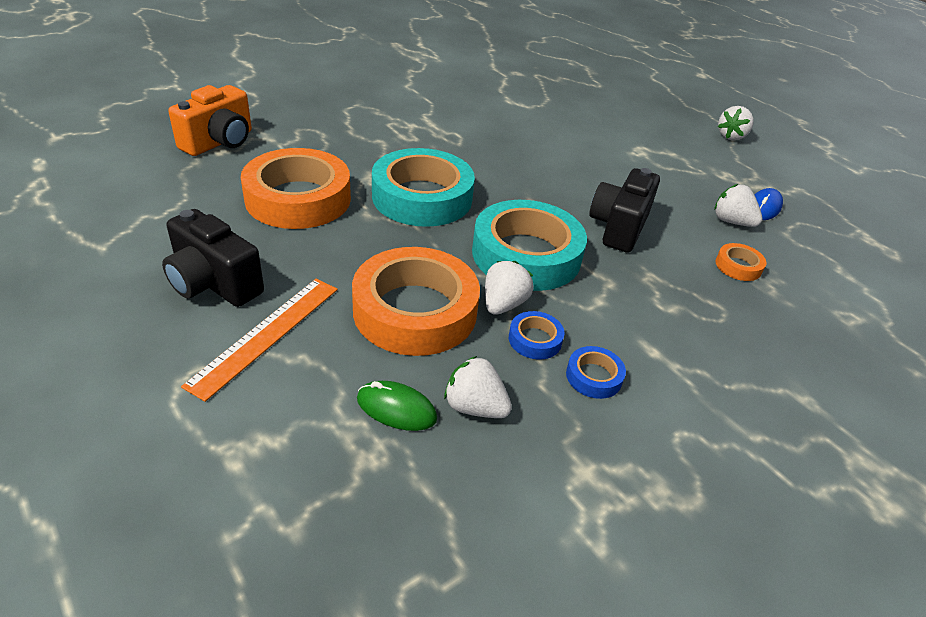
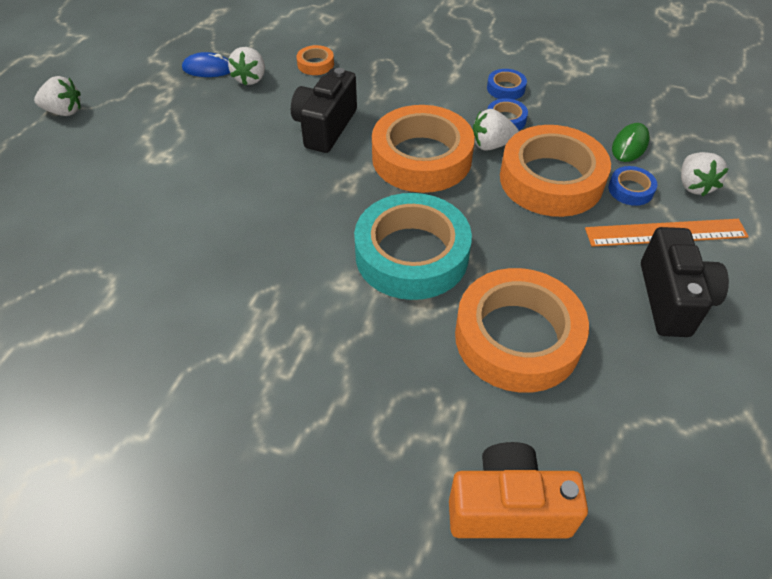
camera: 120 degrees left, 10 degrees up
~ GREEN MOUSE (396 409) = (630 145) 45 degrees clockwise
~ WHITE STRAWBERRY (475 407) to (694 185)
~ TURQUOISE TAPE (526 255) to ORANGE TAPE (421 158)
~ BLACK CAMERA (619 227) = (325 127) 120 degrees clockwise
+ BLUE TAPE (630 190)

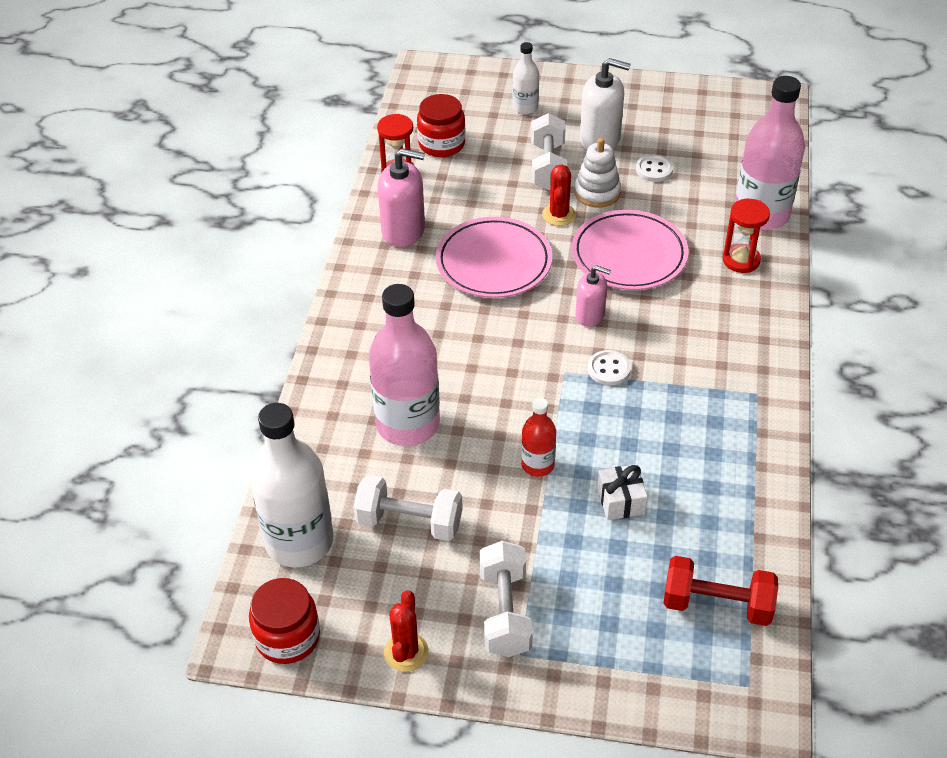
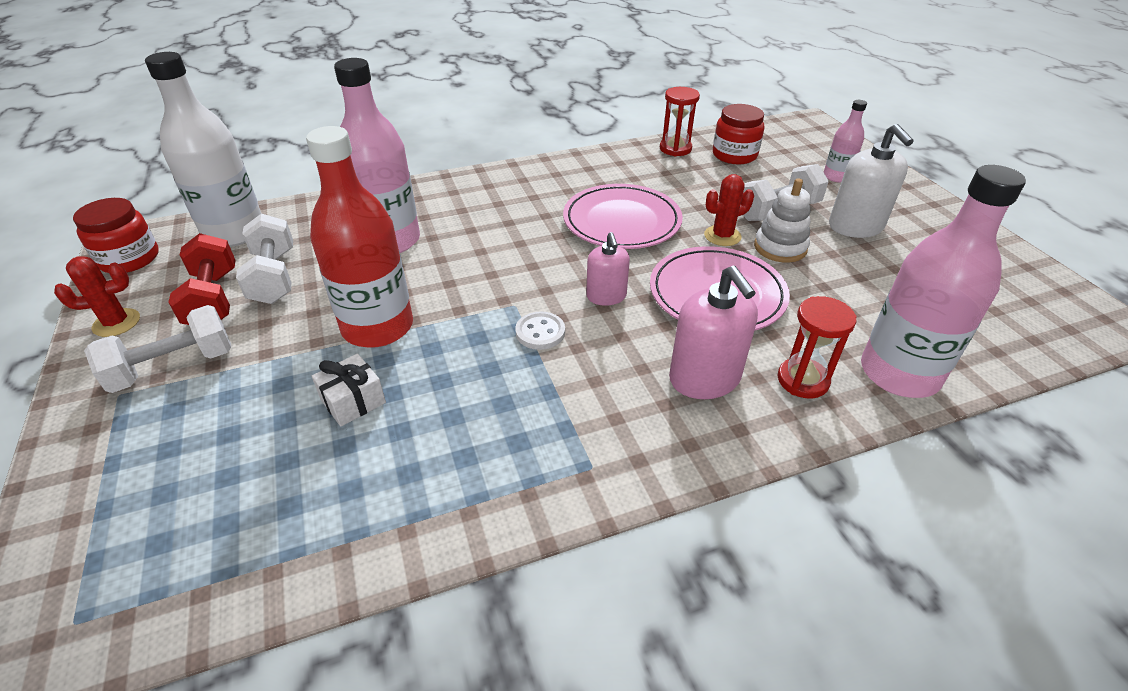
camera: 60 degrees right, 5 degrees down
~ PINK SOAP DISPENSER (403 230) to (704 379)
~ WHITE BOTTLE (525 107) to PINK BOTTLE (836 176)
~ RED BOTTLE (537 465) = (378 327) x1.98
- WHITE BUTTON (654 169)
~ RED DUMBBELL (717 604) to (213 299)

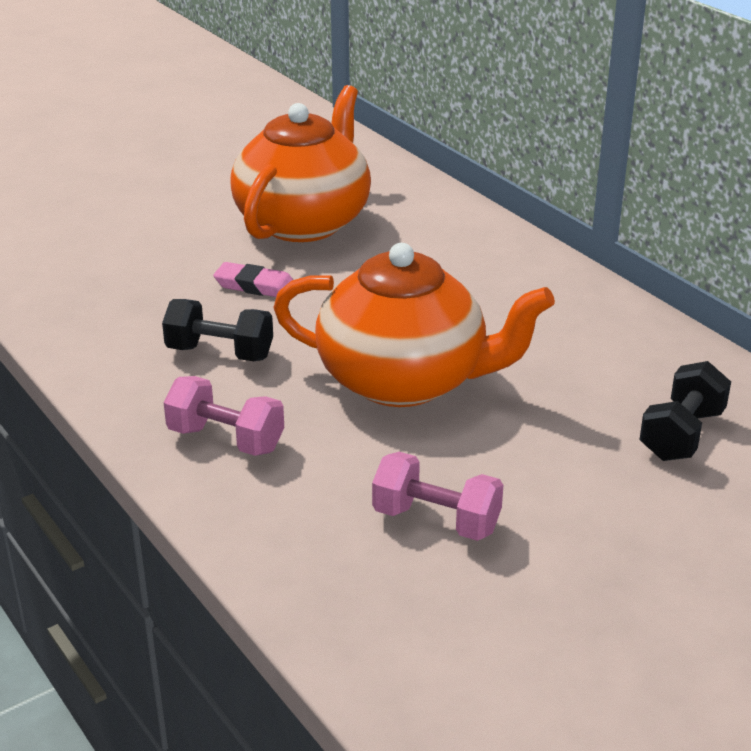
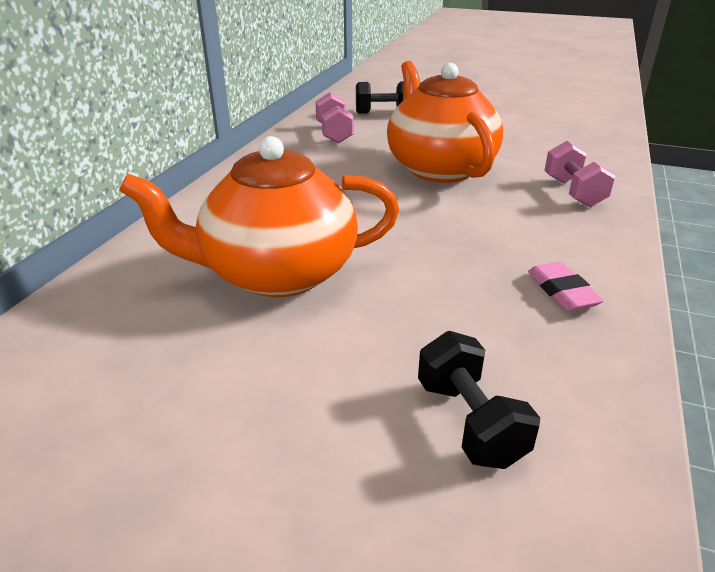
camera: 125 degrees left, 0 degrees up
~ BLACK DUMBBELL (220 353) to (470 422)
~ PINK ERASER (255 286) to (562 291)
~ PINK DUMBBELL (436 521) to (334 133)

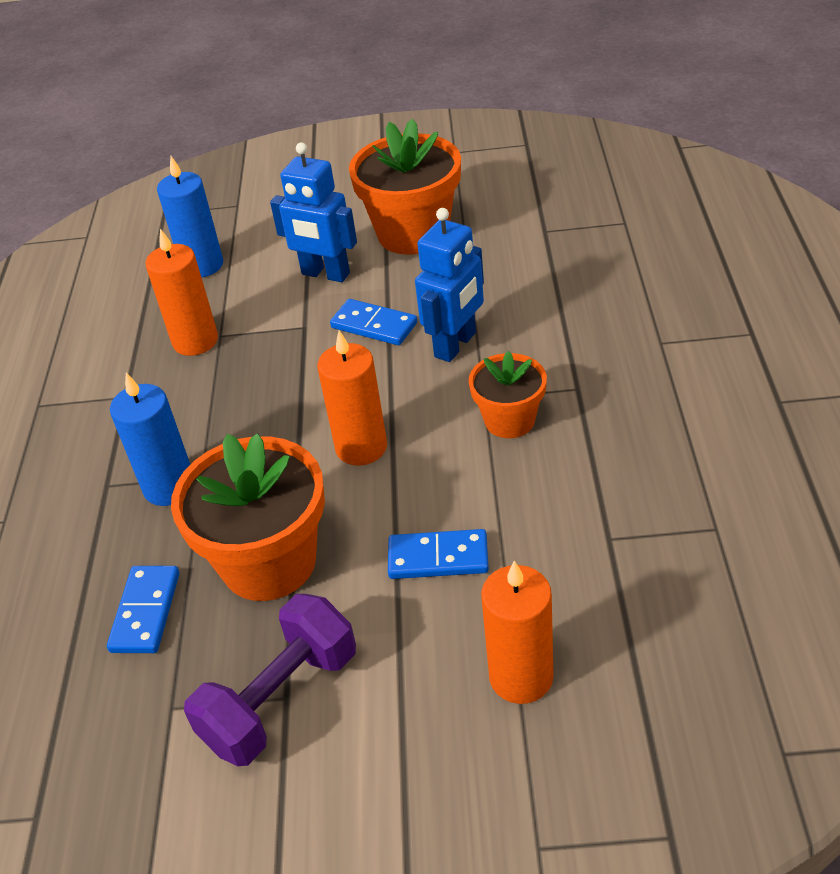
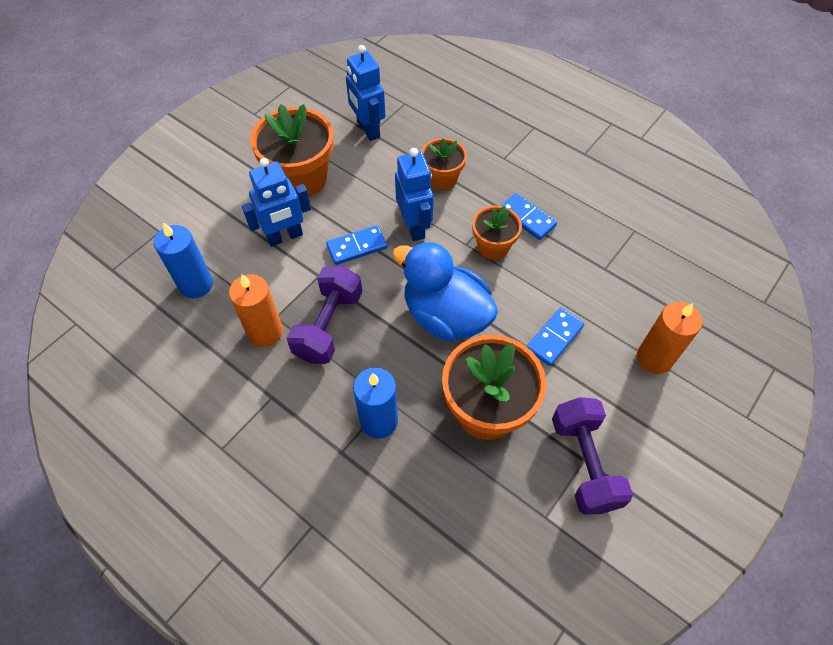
camera: 55 degrees left, 15 degrees up
~ BLUE DOMINO (146 612) to (527 218)
~ ORANGE CANDLE (361 447) to BLUE DUCK (445 316)
+ PURPLE DUMBBELL (328 325)
+ BLUE ROBOT (368 130)
+ ORANGE FLOWER POT (442 178)

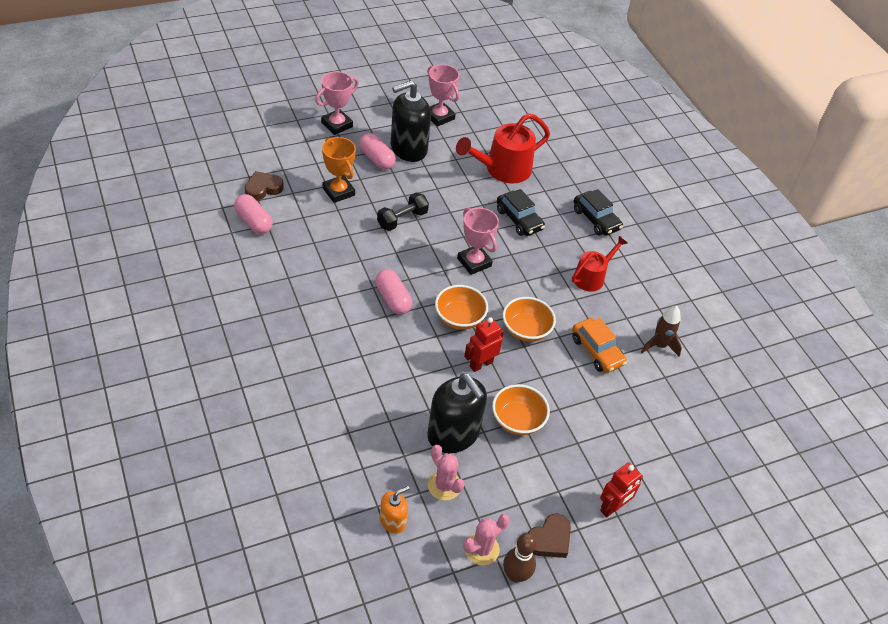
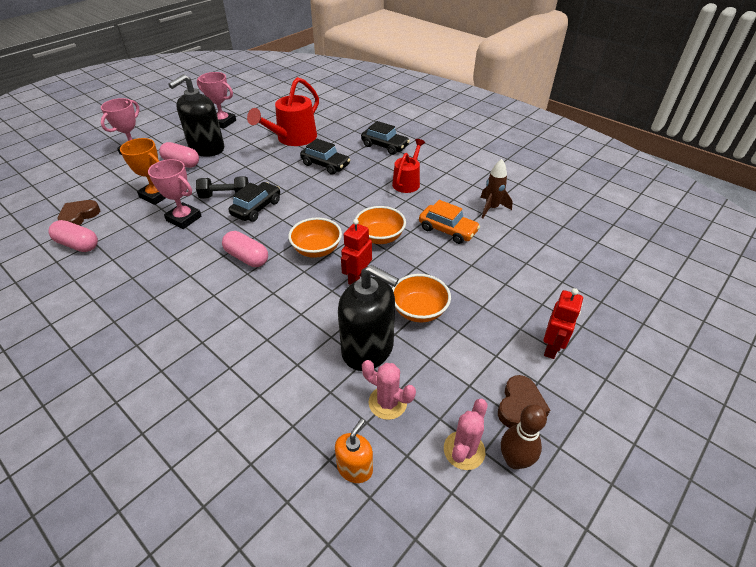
camera: 20 degrees left, 5 degrees down
~ BLACK DUMBBELL (402 219) = (225 196) 60 degrees clockwise
~ PINK TROPHY (474 262) to (184 218)
+ BLACK CAR (256 208)

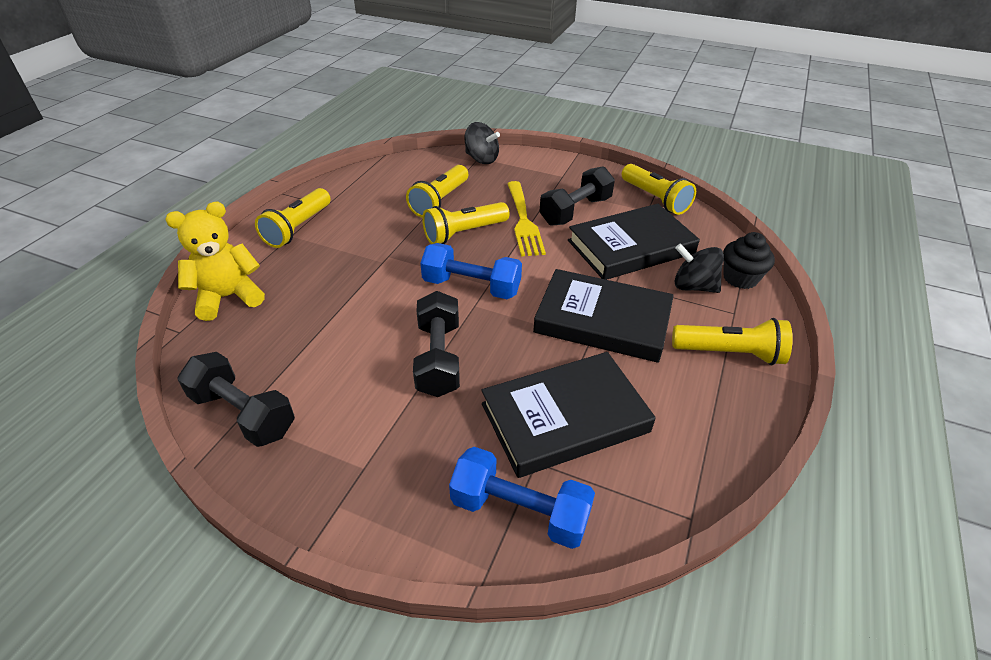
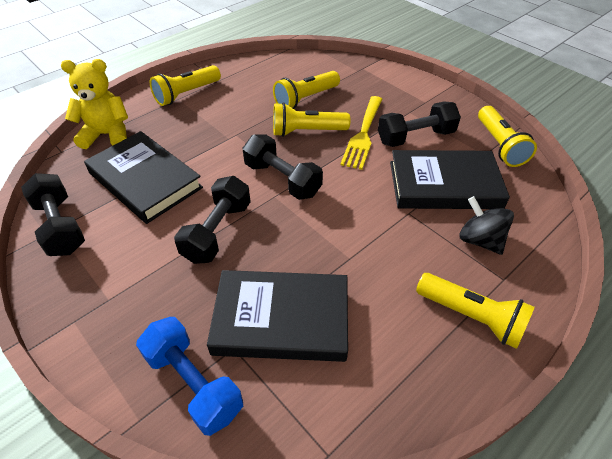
camera: 25 degrees right, 5 degrees up
~ BLUE DUMBBELL (471 287) to BLACK DUMBBELL (282 179)
- BLACK SPINNING TOP (481 159)
~ BLACK BOOK (602 320) to (145 180)
- BLACK CUPCAKE (740 278)

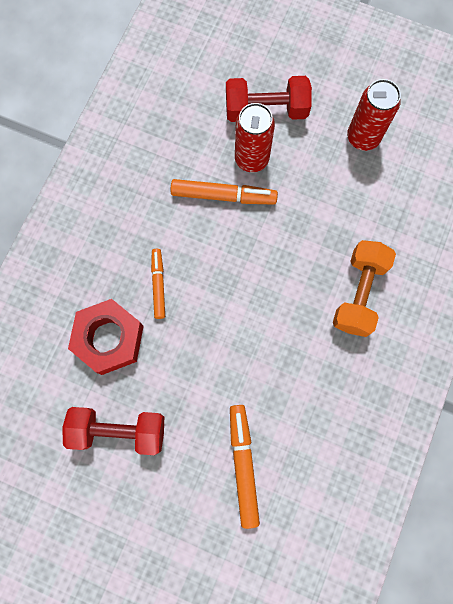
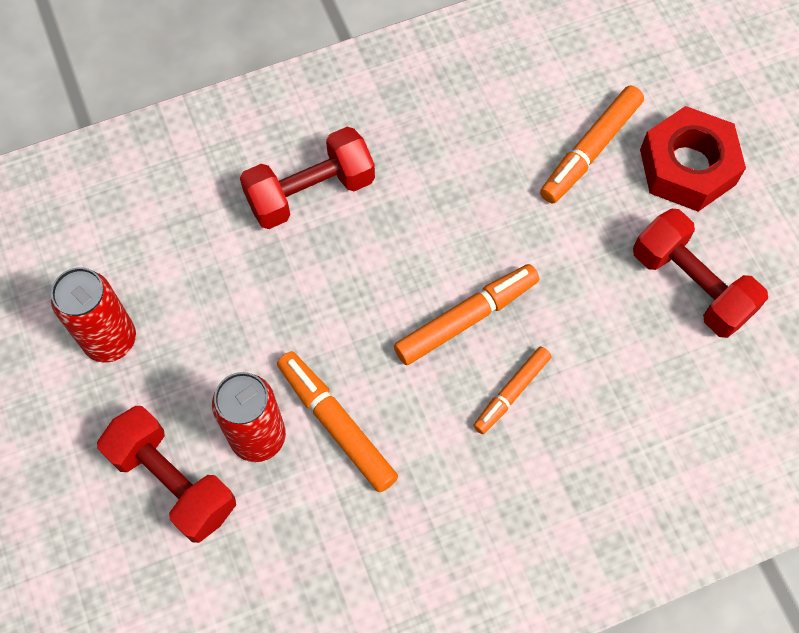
camera: 135 degrees left, 10 degrees down
~ RED NUT (109 339) to (687 167)
~ ORANGE DUMBBELL (359 293) to RED DUMBBELL (310 192)
+ ORANGE MARKER (466 318)

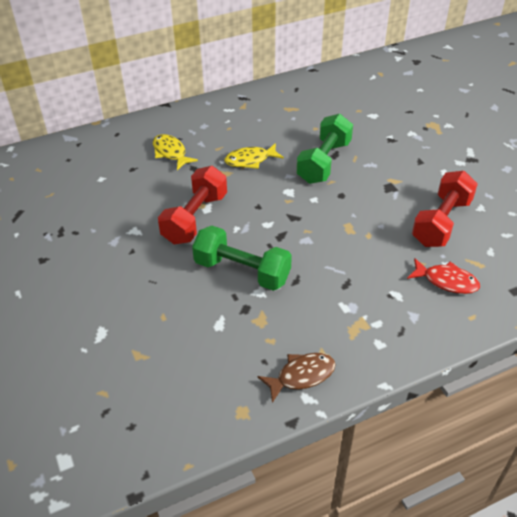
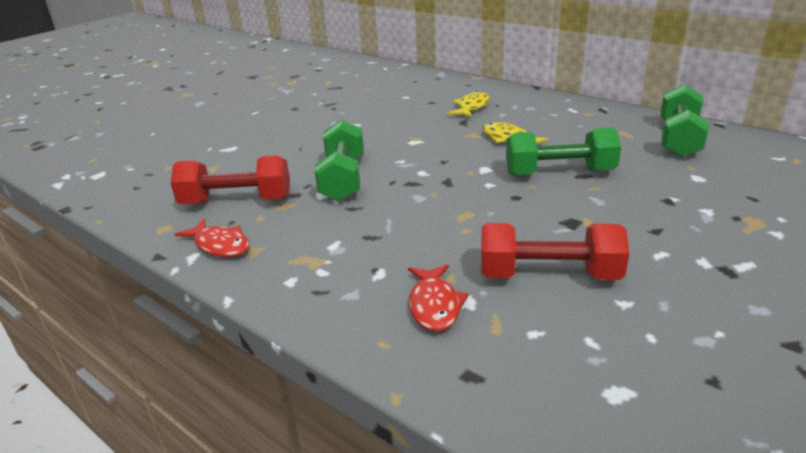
camera: 65 degrees right, 15 degrees down
~ RED DUMBBELL (195 218) to (236 201)
~ BROWN FISH (301 376) to RED FISH (220 245)
+ GREEN DUMBBELL (678 139)

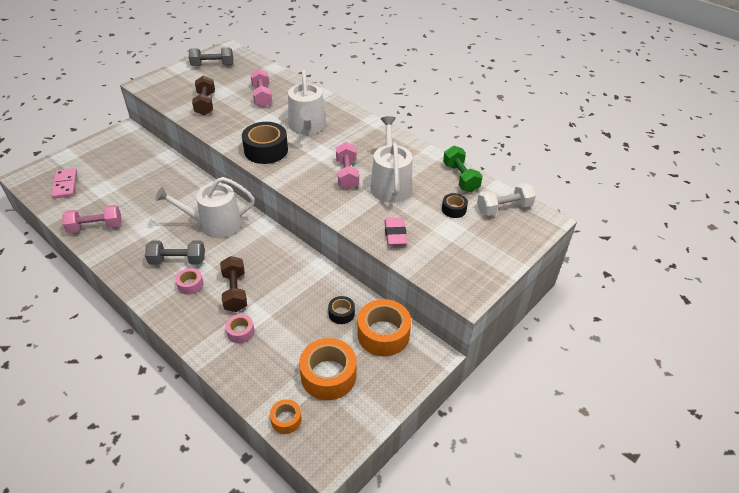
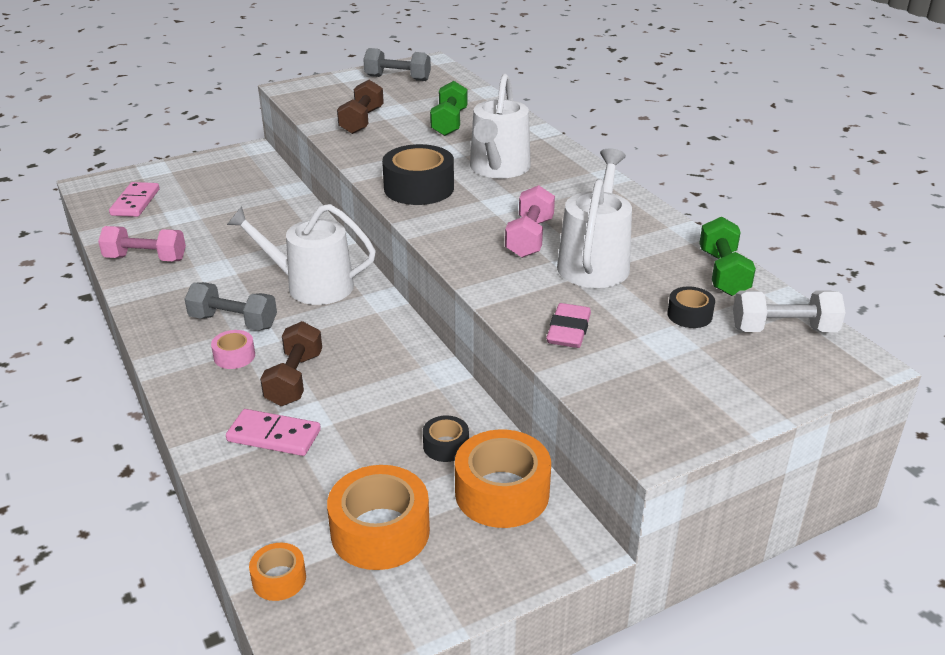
camera: 20 degrees right, 10 degrees down
~ PINK TAPE (240 332) to PINK DOMINO (274 436)
~ PINK DUMBBELL (262 96) to GREEN DUMBBELL (449 123)

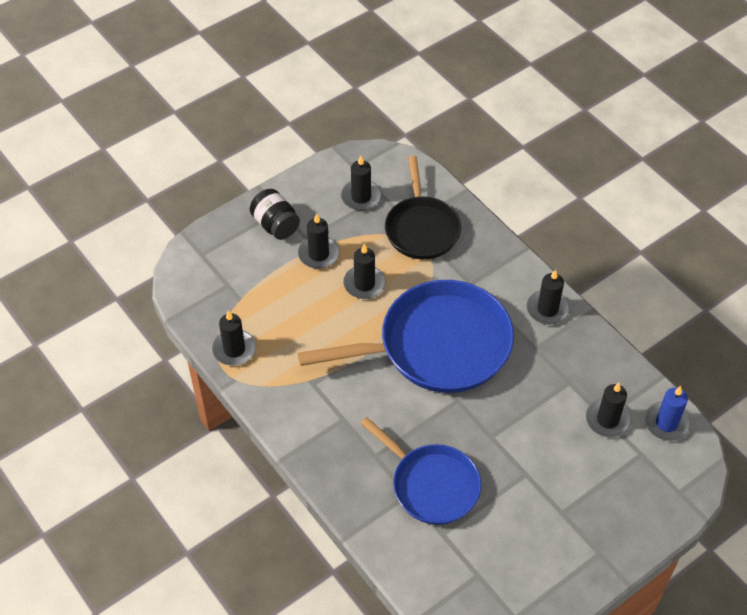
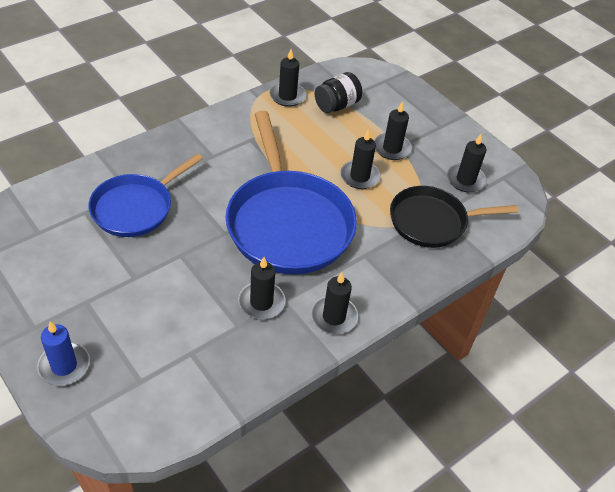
camera: 85 degrees right, 5 degrees down
~ BLACK JAR (275 225) to (337 105)
~ BLACK CANDLE (607 419) to (261 302)
~ BLUE CANDLE (666 423) to (64 366)

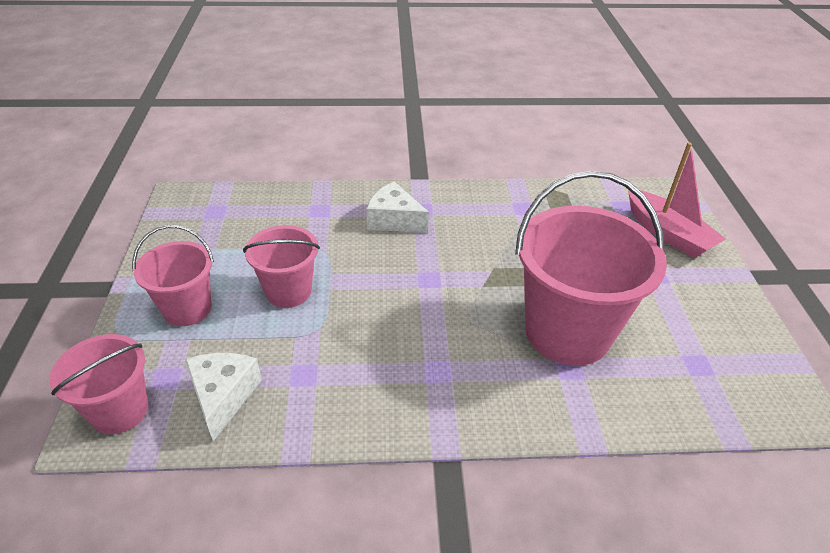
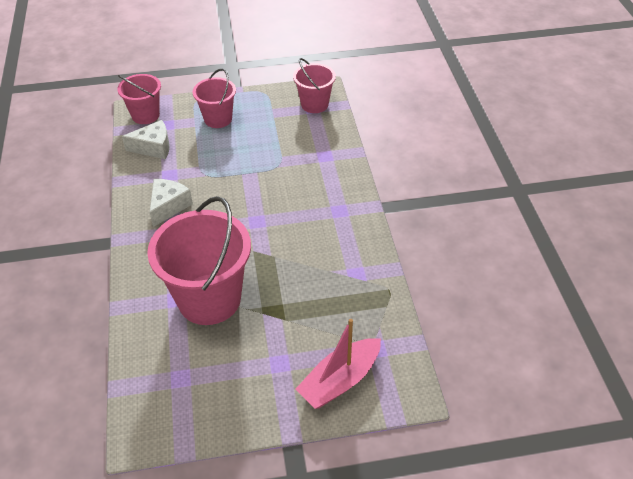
camera: 85 degrees right, 5 degrees up
~ PINK BUCKET (288 291) to (314 104)
~ WHITE CHEESE (394 220) to (168 206)

